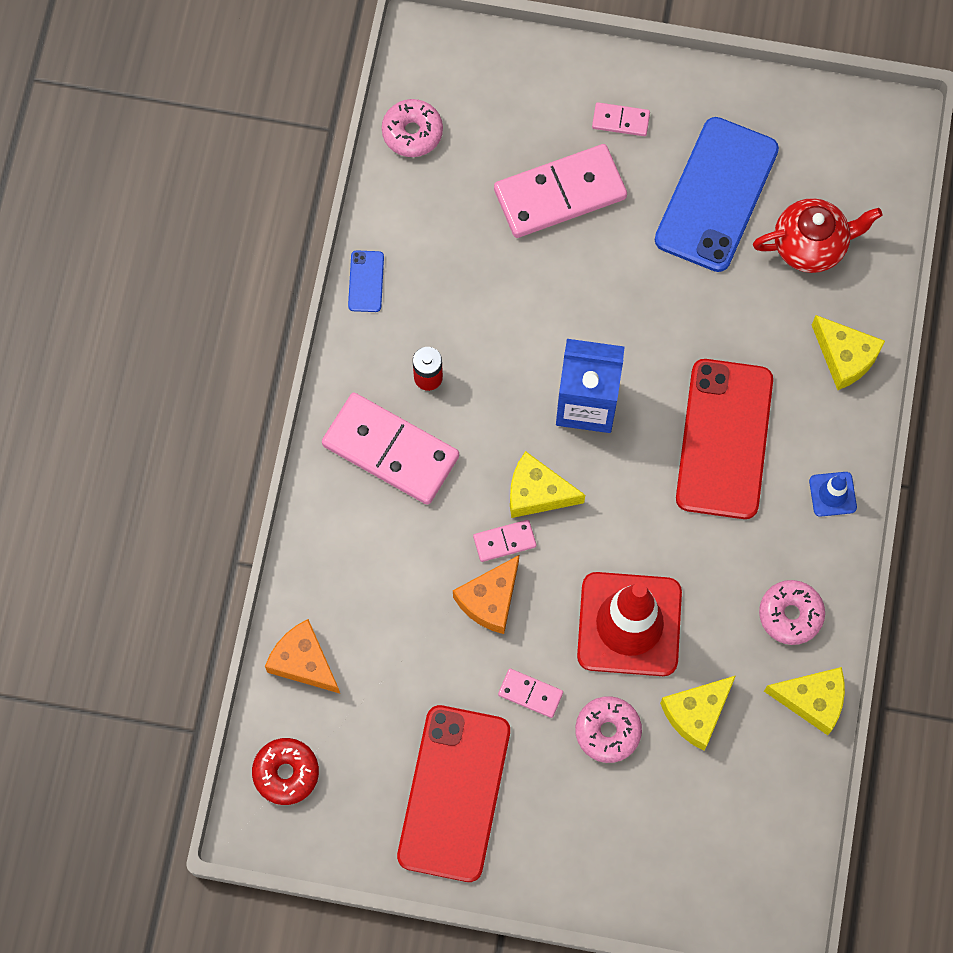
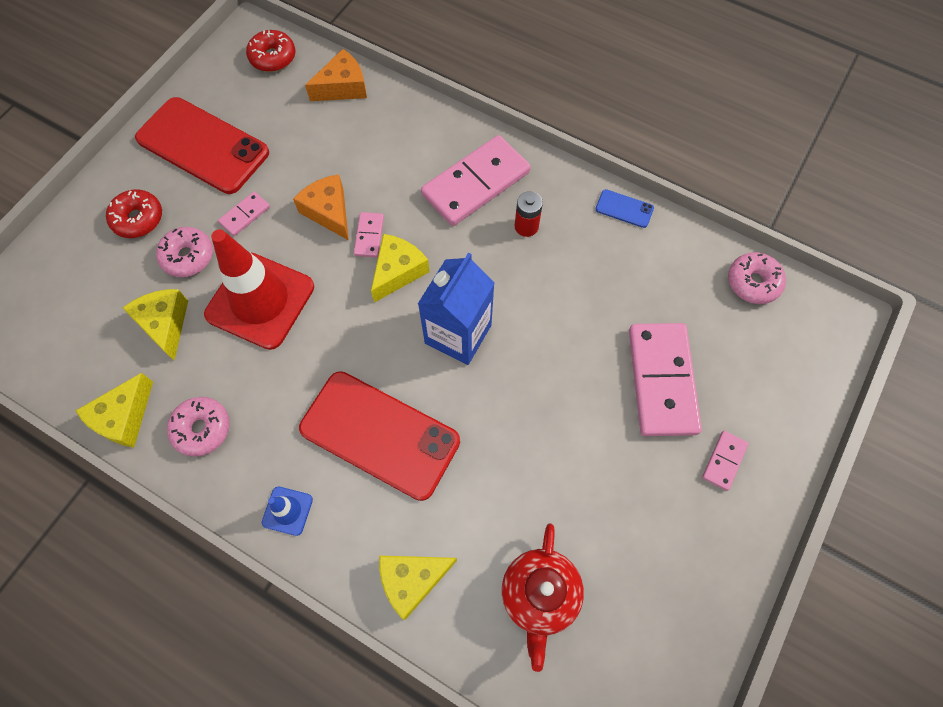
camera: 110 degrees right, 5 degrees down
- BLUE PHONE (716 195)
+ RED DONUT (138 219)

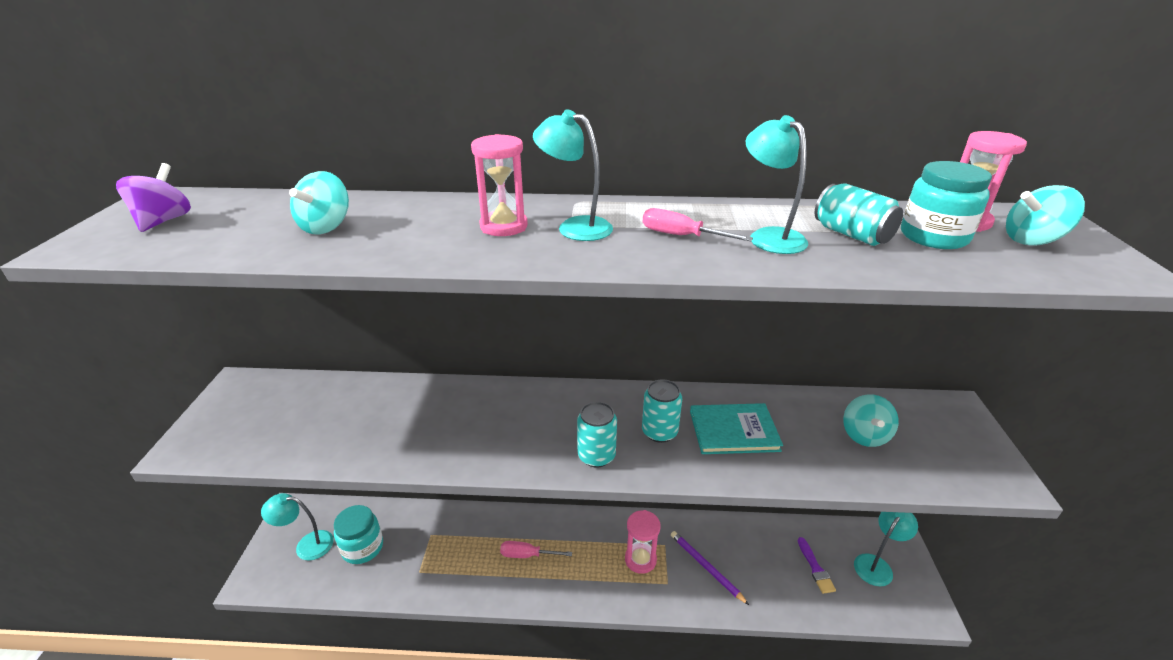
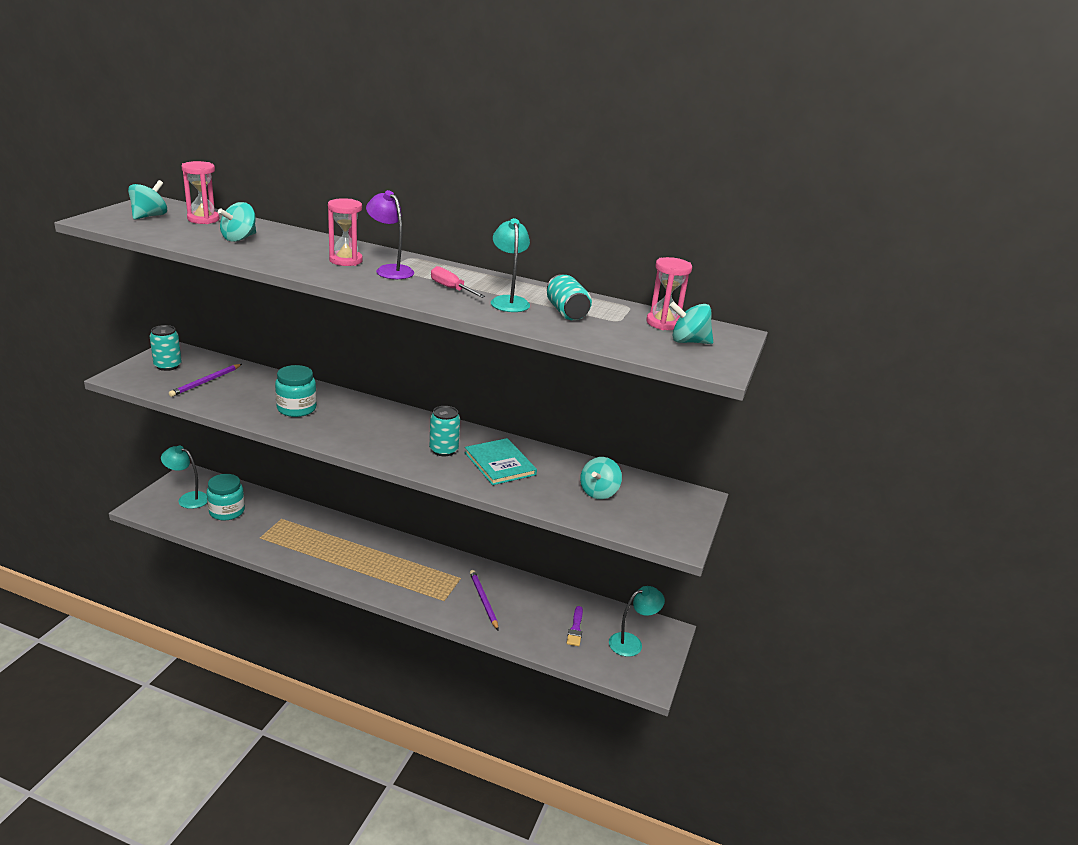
camera: 15 degrees right, 5 degrees down
~ PURPLE SPINNING TOP (164 221) to TURQUOISE SPINNING TOP (149 216)
- PINK SCREWDRIVER (527 555)
~ TURQUOISE LAMP (575 227) to PURPLE LAMP (390 270)
~ TURQUOISE CAN (596 456) to (168 366)
~ PINK HOURGLASS (640 559) to (203 219)
~ TURQUOISE BOOK (733 431) = (500 463) 45 degrees clockwise
~ TURQUOISE JAR (933 237) to (296 408)
+ PURPLE PENCIL (206 382)

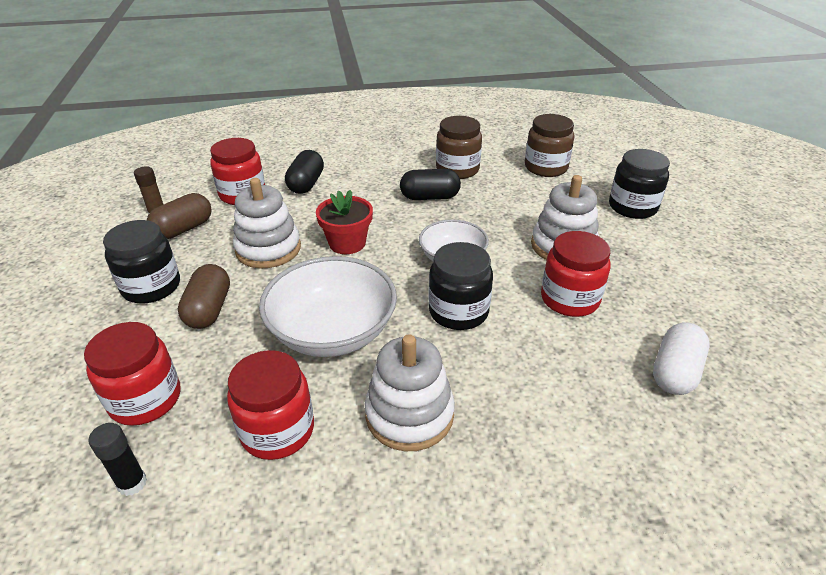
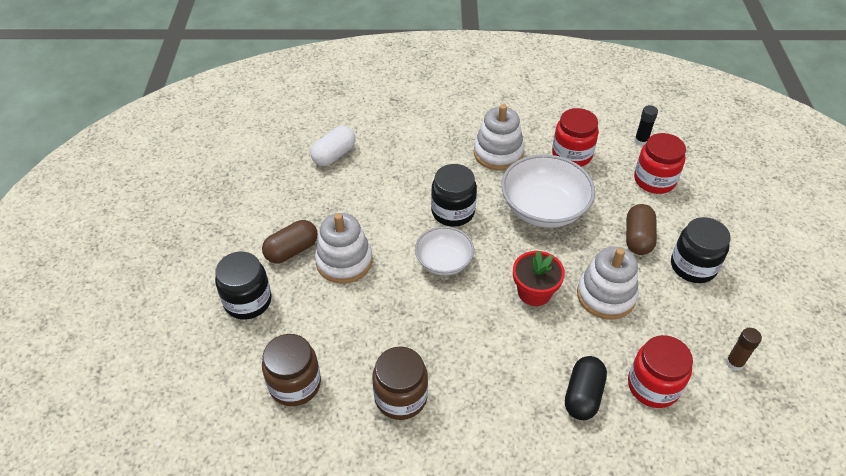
camera: 170 degrees left, 10 degrees up
~ BROWN CAPSULE (184 229) to (292 250)
- BLACK CAPSULE (430 197)
- RED JAR (569 299)

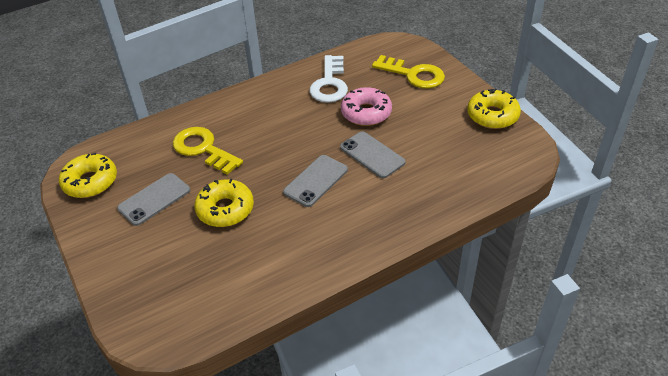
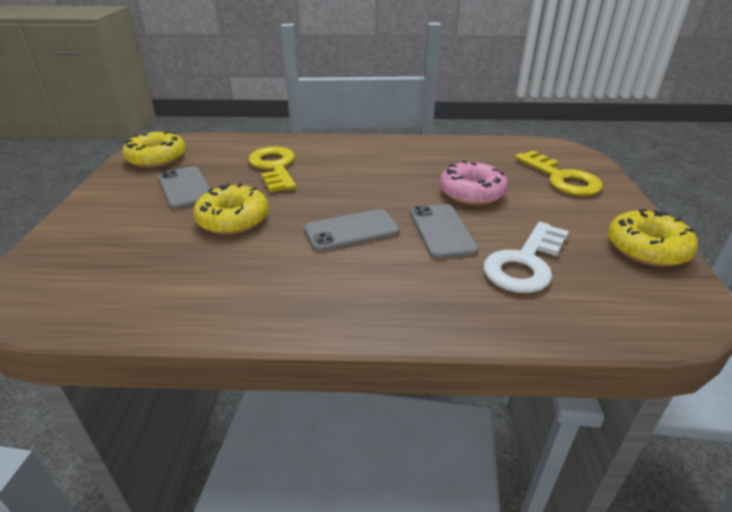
camera: 30 degrees right, 10 degrees down
~ GREY PHONE (154 199) = (185 188) 75 degrees clockwise
~ WHITE KEY (330 84) to (525 263)

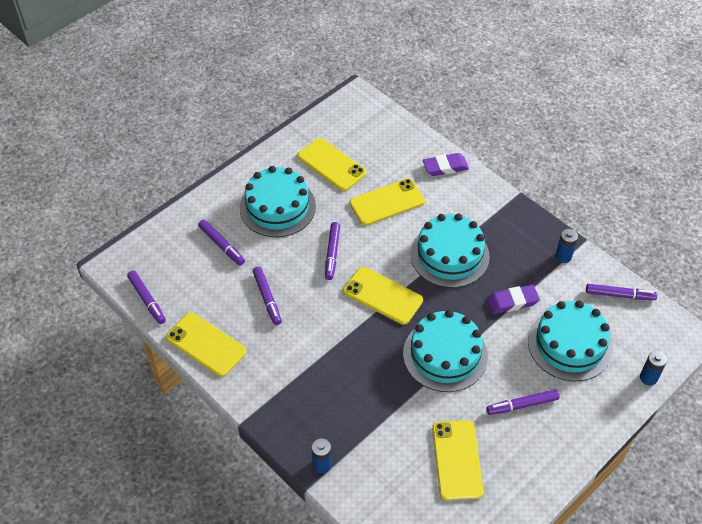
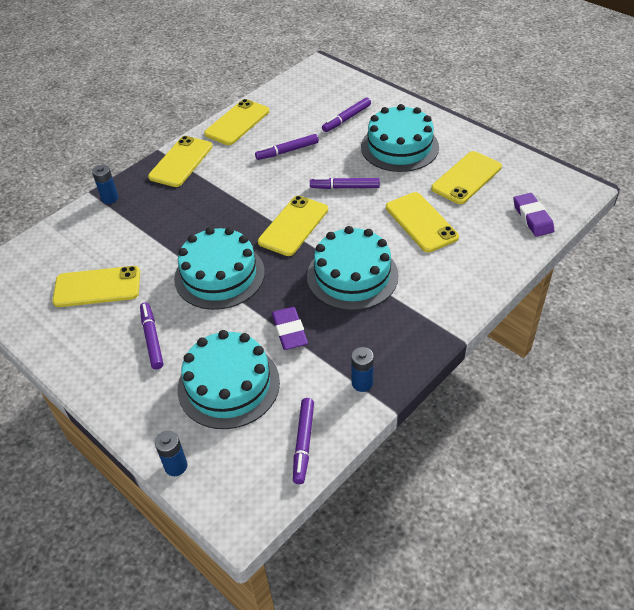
camera: 90 degrees right, 5 degrees down
- PURPLE MARKER (147 299)
~ PURPLE ERASER (445 167) to (532 218)
+ YELLOW PHONE (181 162)

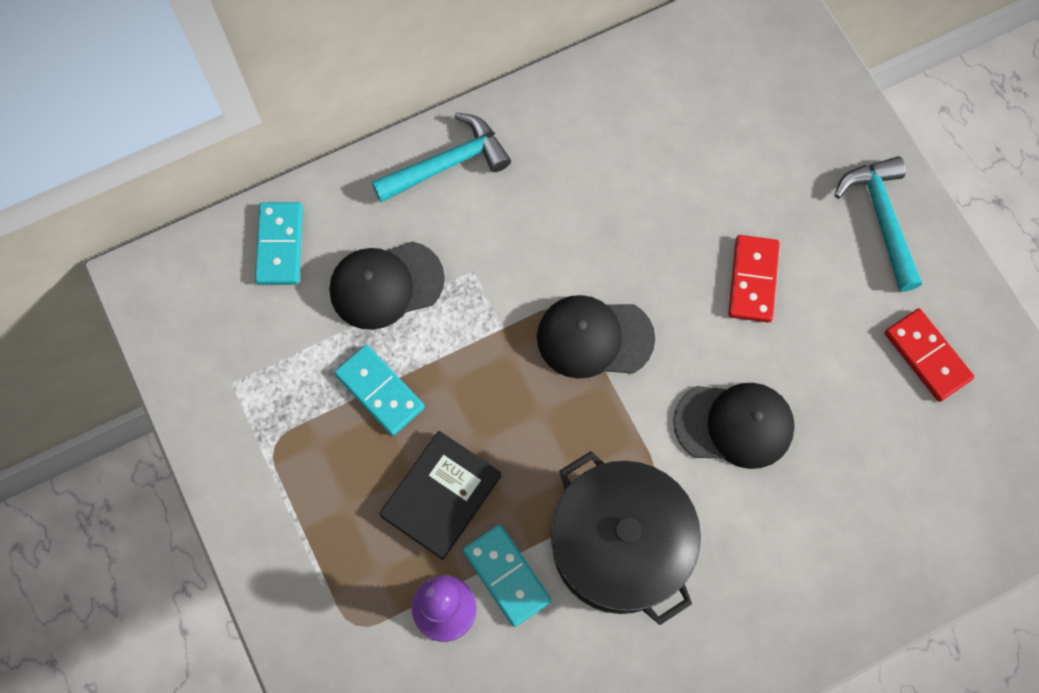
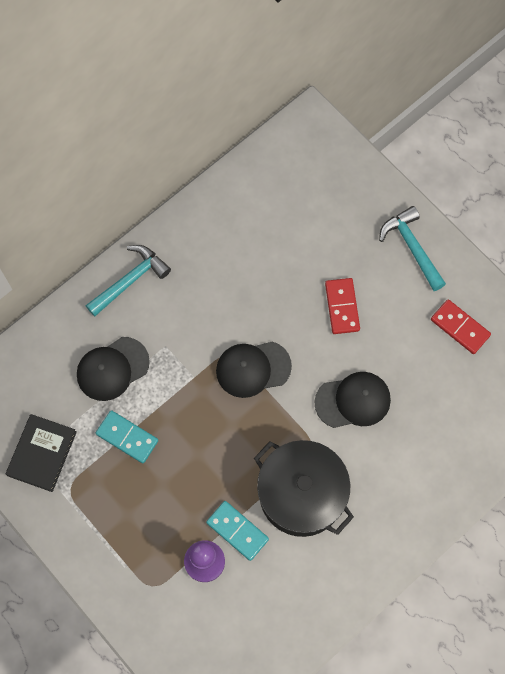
camera: 15 degrees left, 0 degrees up
- TURQUOISE DOMINO (279 245)
~ BLACK BOOK (441 496) to (42 453)

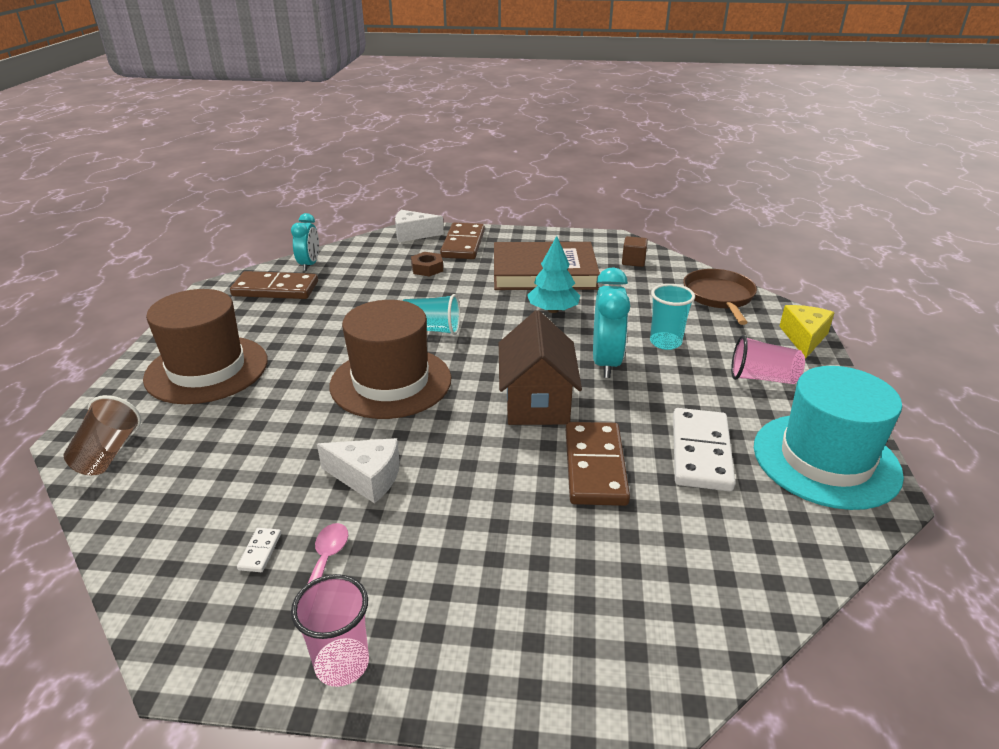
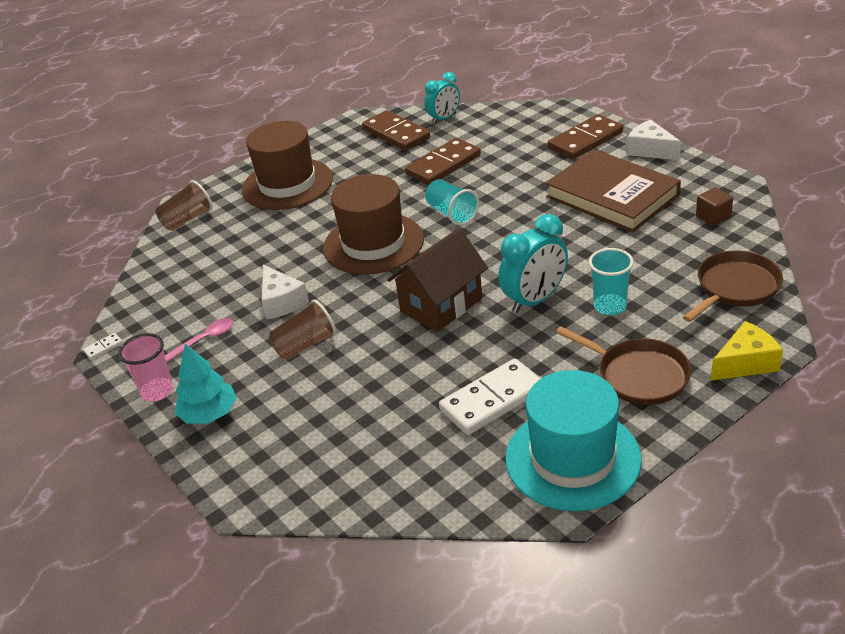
camera: 50 degrees right, 5 degrees up
~ WHITE DOMINO (260 551) to (103 347)
~ WHITE CHEESE (413 234) to (650 150)
- BROWN NUT (427 268)
~ TURQUOISE TREE (553 310) to (209 413)
~ BROWN DOMINO (594 466) to (443 165)
~ PINK CUP (762 378) to BROWN PAN (638 375)
+ BROWN CUP (305 345)

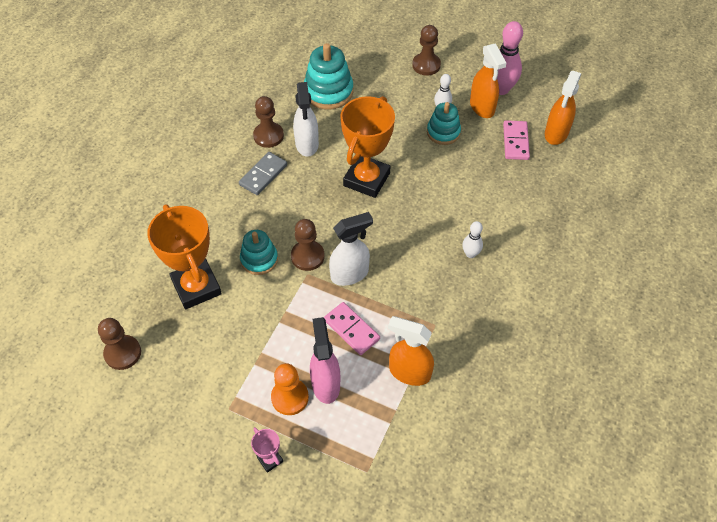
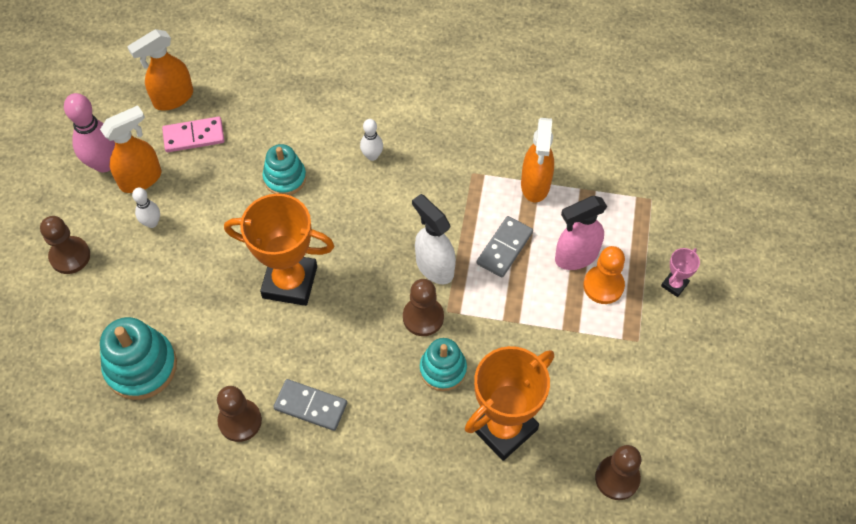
camera: 105 degrees left, 5 degrees up
- WHITE SPRAY BOTTLE (307 144)
~ PINK DOMINO (351 329) to GREY DOMINO (504 248)
~ TURQUOISE STACKING TOY (443 132) to (285 178)
~ ORANGE SPRAY BOTTLE (556 134) = (173 98) 135 degrees clockwise

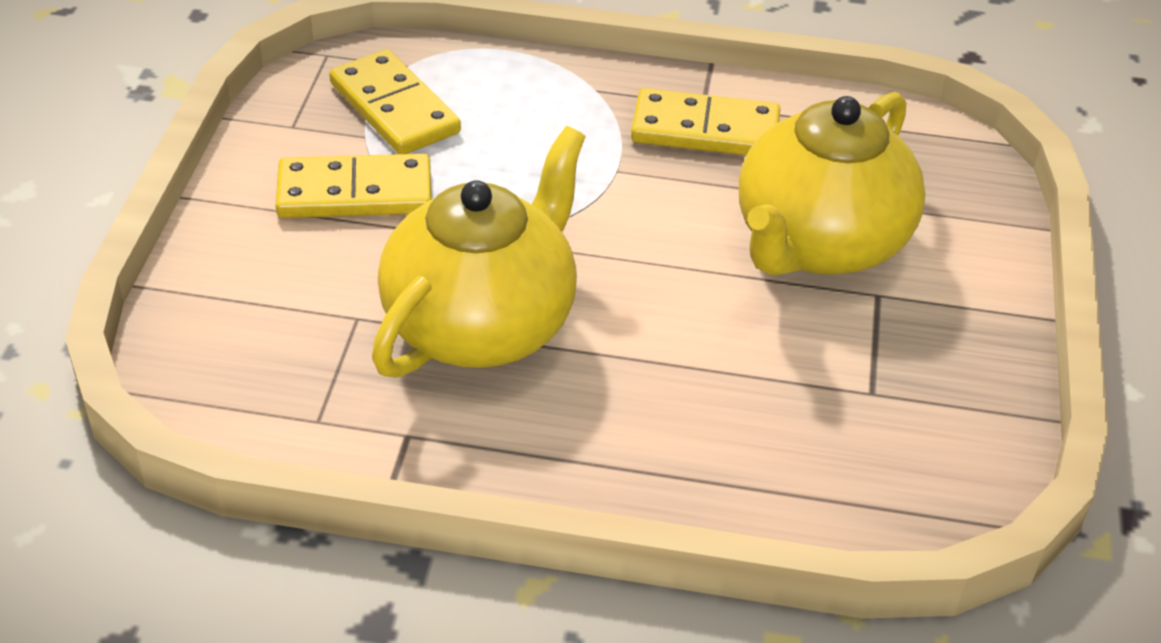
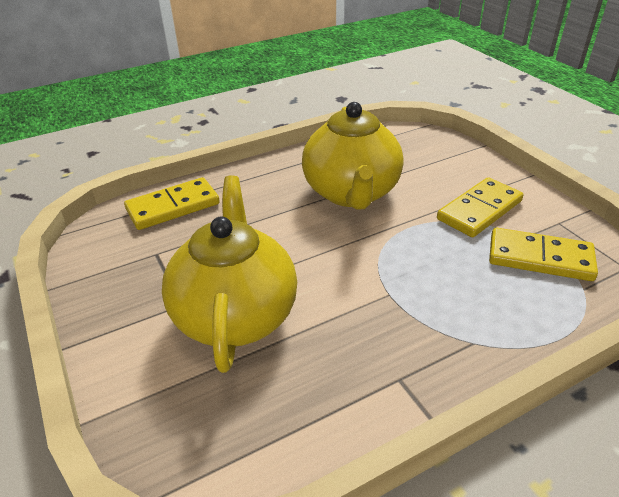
camera: 145 degrees right, 5 degrees down
~ YELLOW DOMINO (705 129) to (173 207)

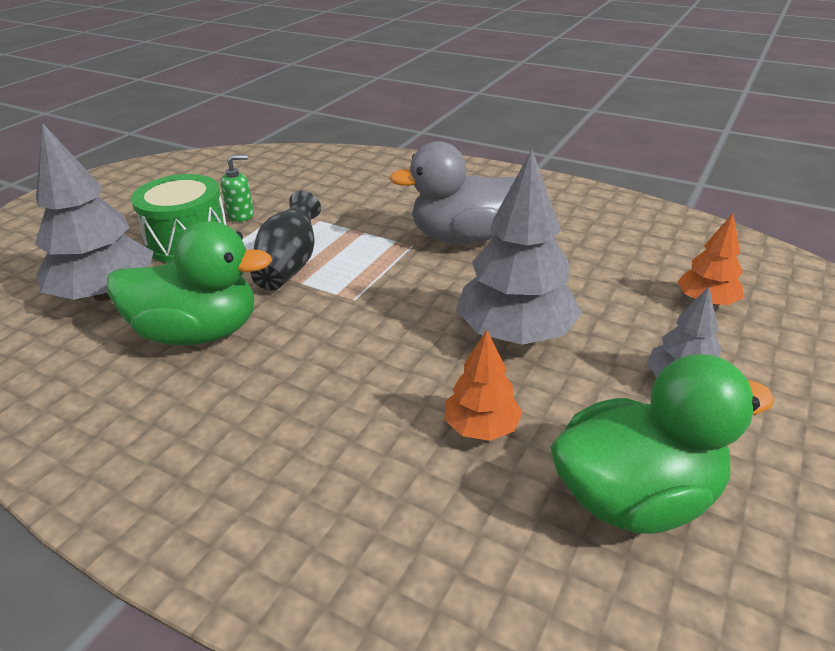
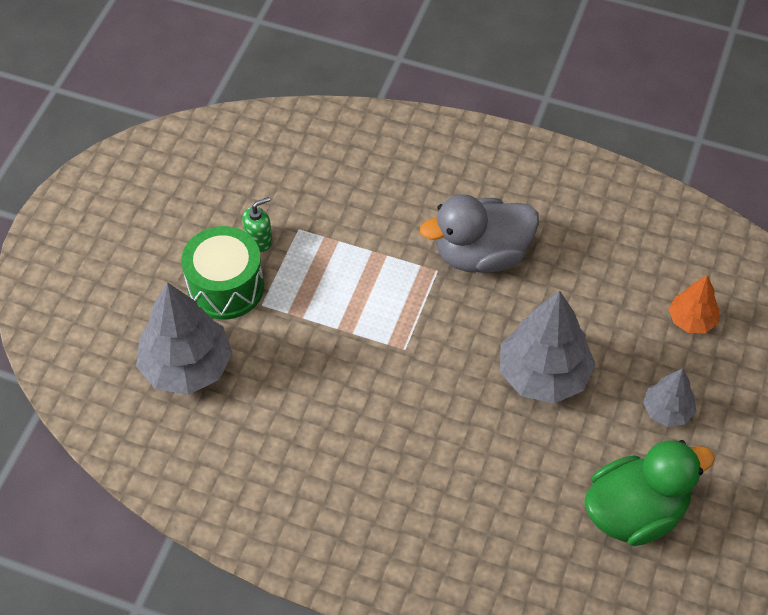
camera: 10 degrees left, 20 degrees up
- GREEN DUCK (199 333)
- BLACK VASE (290 265)
- ORANGE TREE (481 427)

